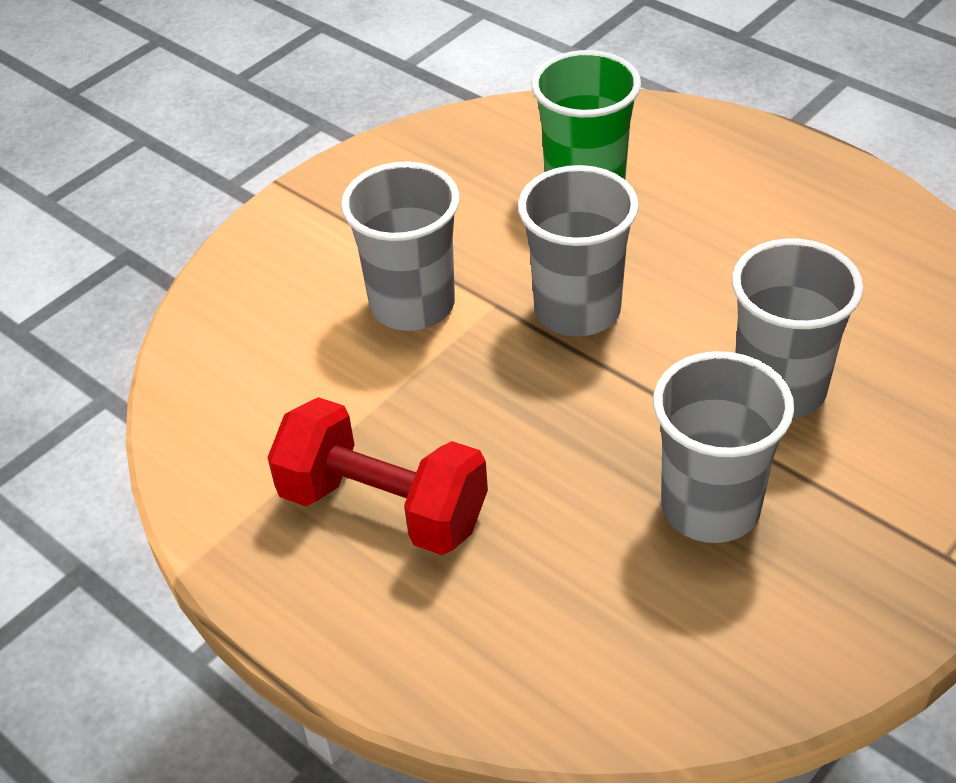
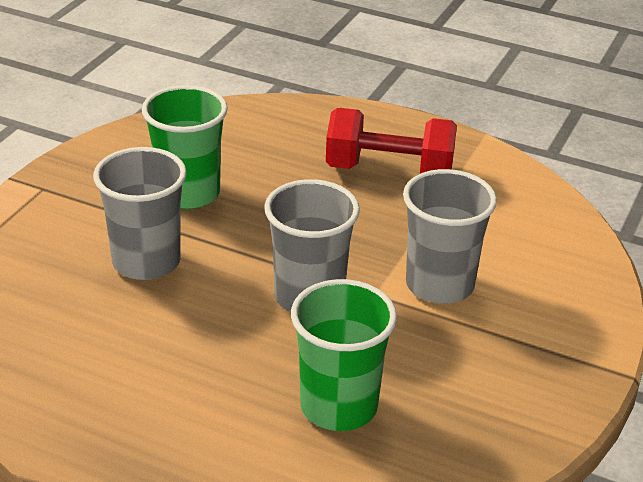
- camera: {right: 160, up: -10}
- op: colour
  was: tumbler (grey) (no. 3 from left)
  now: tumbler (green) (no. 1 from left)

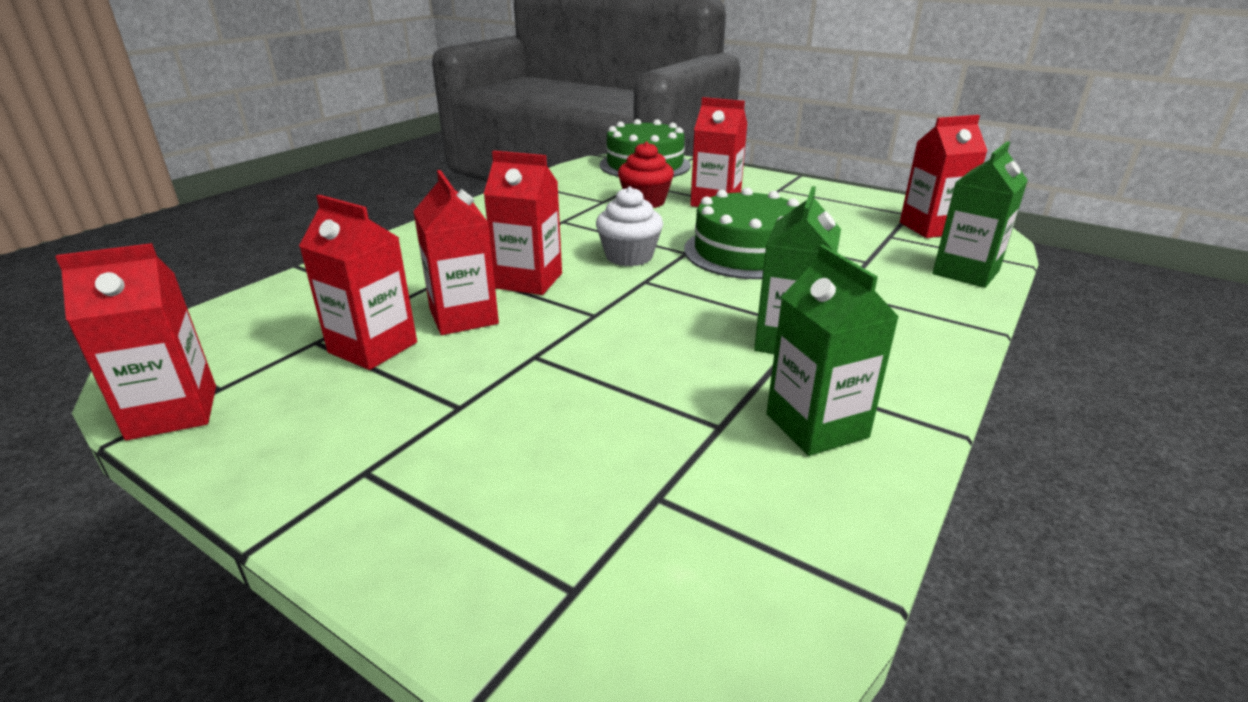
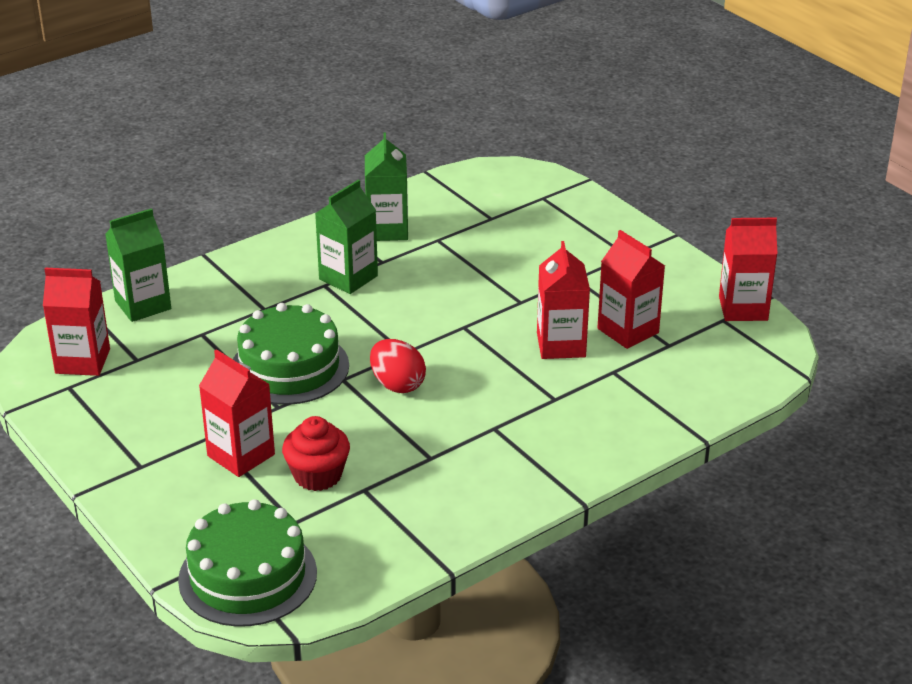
- camera: {right: -160, up: 5}
- op: missing
  was: milk carton (scarlet) (no. 4 from left)
- op: exchanged
  was: fairy cake (pure white)
  now: egg shape (scarlet)

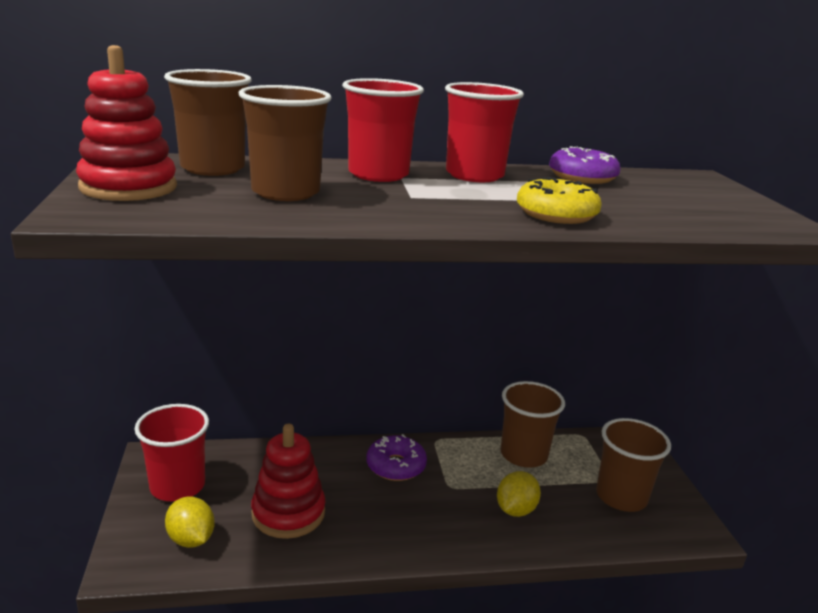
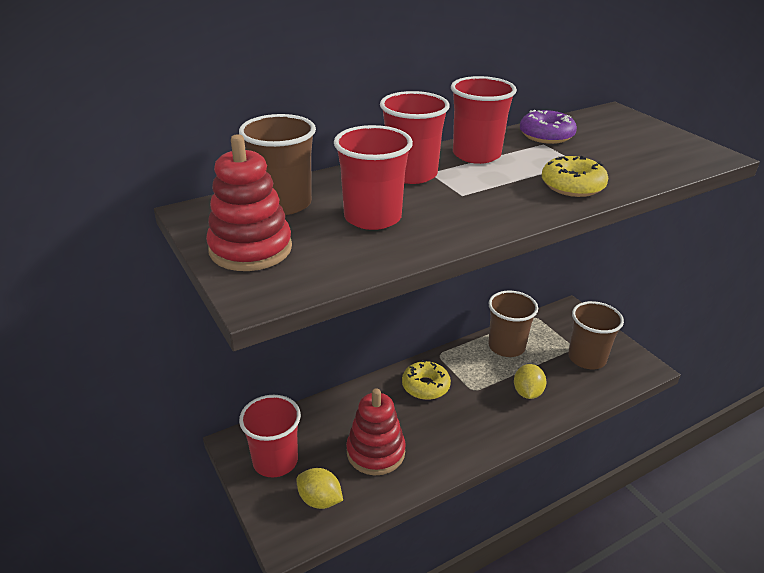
- camera: {right: -20, up: 10}
- op: colour
  was: tumbler (dark brown) (no. 2 from left)
  now: tumbler (scarlet) (no. 2 from left)
- op: colour
  was: doughnut (purple) (no. 1 from left)
  now: doughnut (golden) (no. 1 from left)

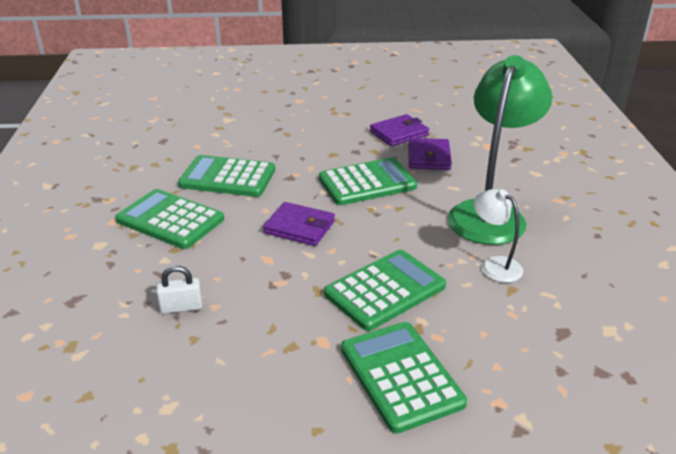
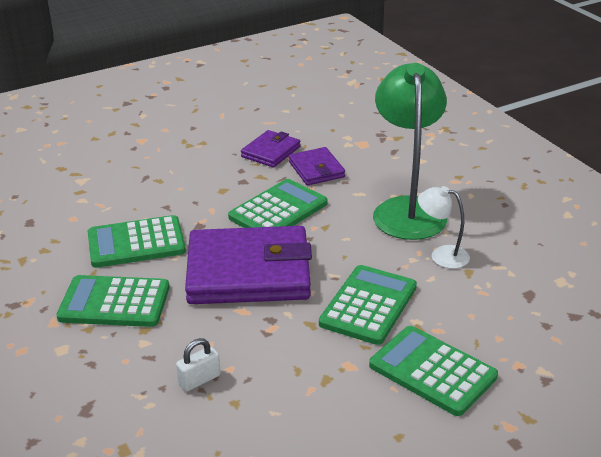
- camera: {right: -25, up: 0}
- op: size
  was: card wallet (purple) (no. 1 from left)
  ratio: 2.03

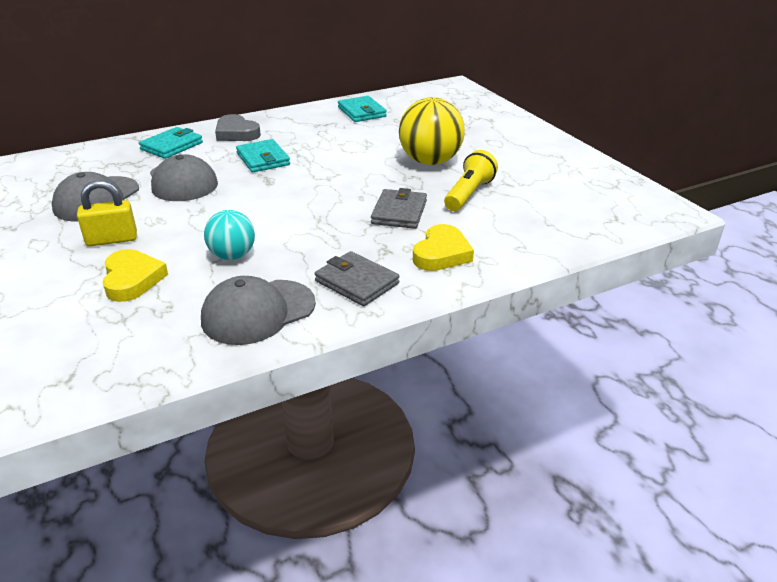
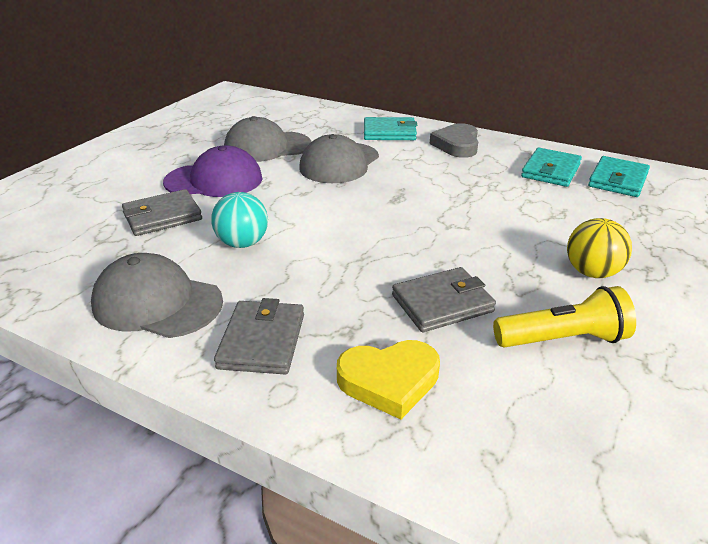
- camera: {right: 55, up: 0}
- op: size
  was: sphere (golden)
  ratio: 0.61
- op: relocated
  was: card wallet (teal) (no. 2 from left)
- op: exchanged
  was: lock (golden)
  now: peaked cap (purple)
- op: exchanged
  was: heart shape (golden) (no. 1 from left)
  now: card wallet (grey) (no. 1 from left)

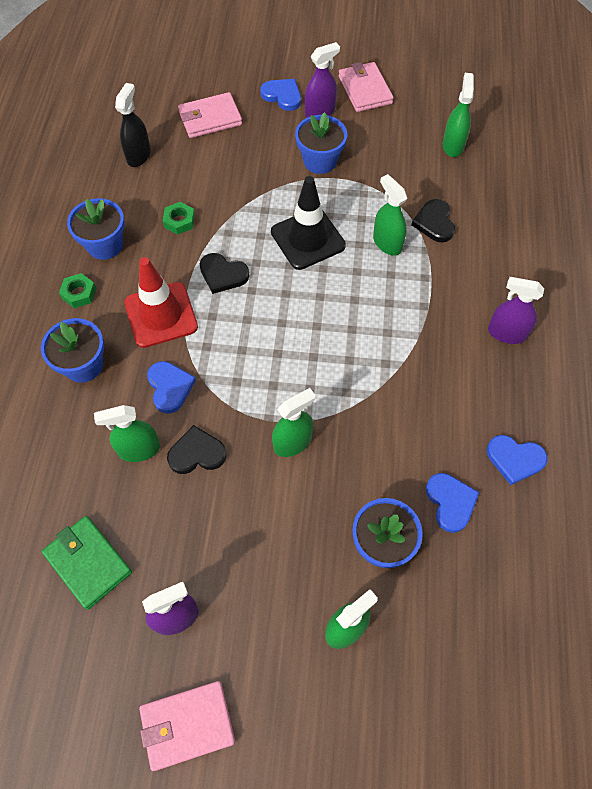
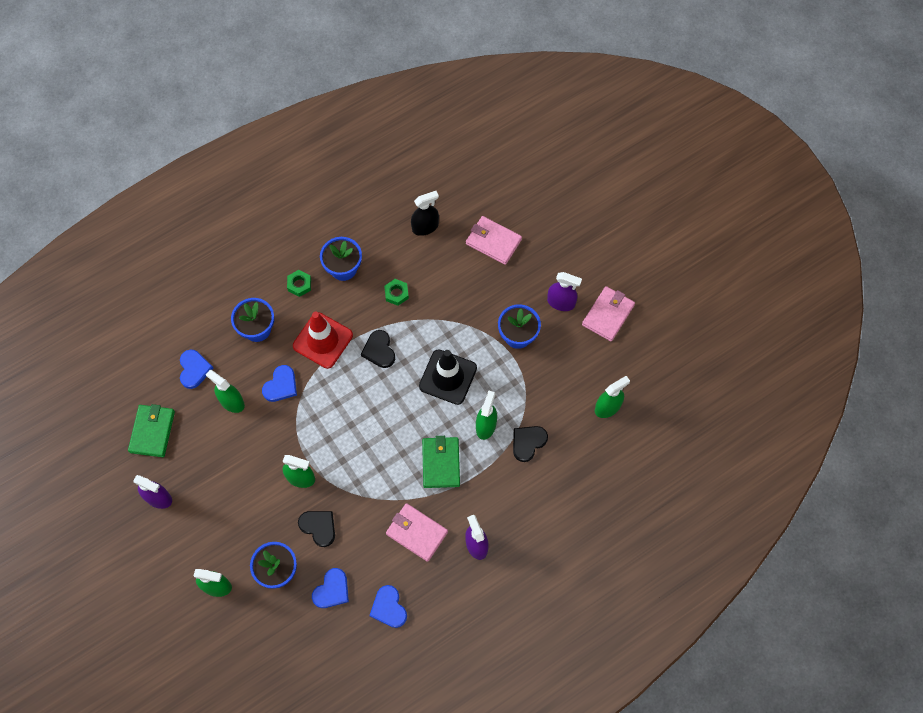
- camera: {right: 50, up: 5}
- op: relocated
  was: heart shape (royal blue) (no. 2 from left in the first image)
  now: heart shape (royal blue) (no. 1 from left)
- op: relocated
  was: heart shape (jet-black) (no. 1 from left)
- op: relocated
  was: card wallet (rosy) (no. 1 from left)
- op: appeared
  now: card wallet (green) (no. 2 from left)

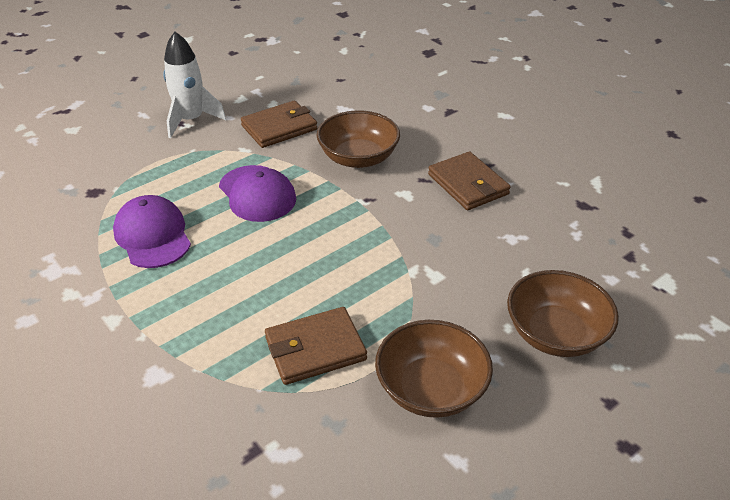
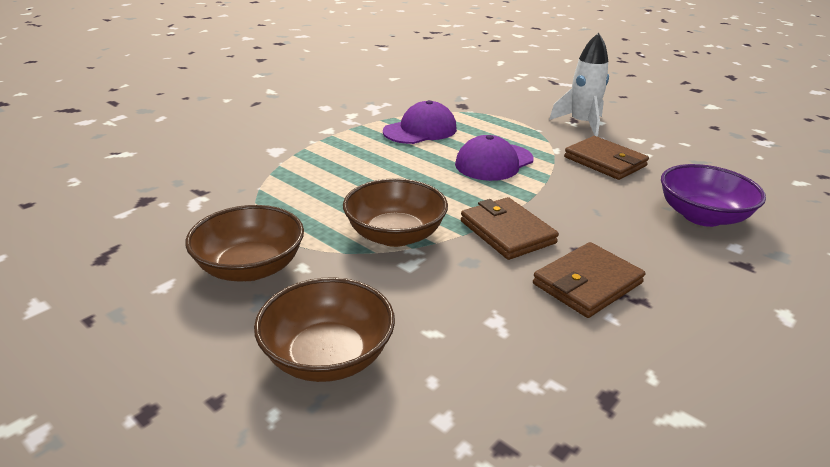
- camera: {right: 80, up: -10}
- op: relocated
  was: serving bowl (dark brown) (no. 1 from left in the first image)
  now: serving bowl (dark brown) (no. 3 from left)
- op: relocated
  was: card wallet (dark brown) (no. 2 from left in the first image)
  now: card wallet (dark brown) (no. 1 from left)
- op: appeared
  now: serving bowl (purple)

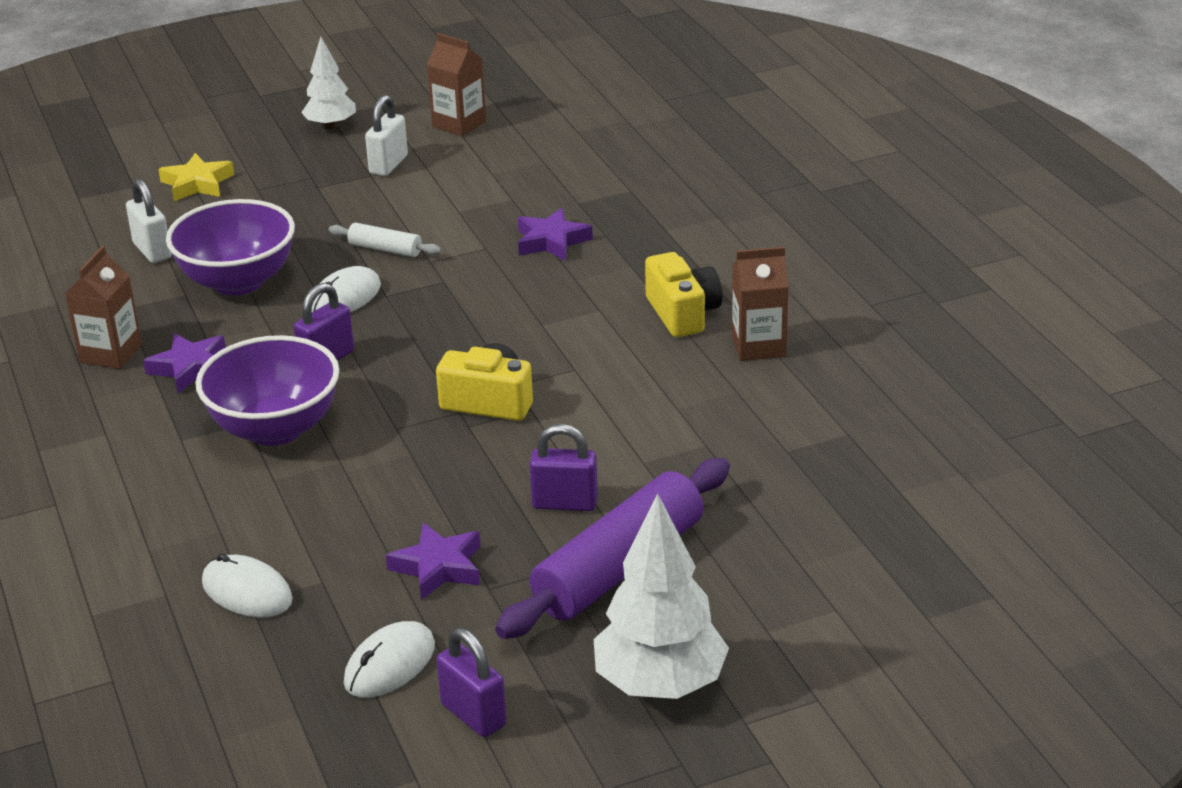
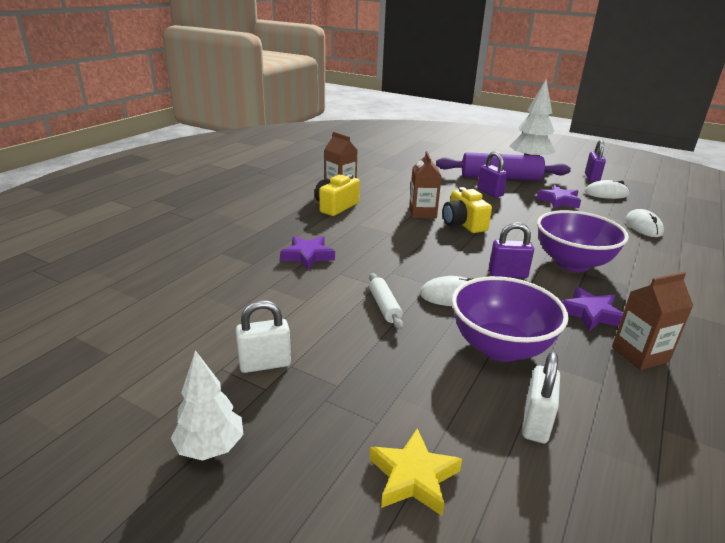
- camera: {right: -130, up: -5}
- op: relocated
  was: milk carton (dark brown) (no. 2 from left)

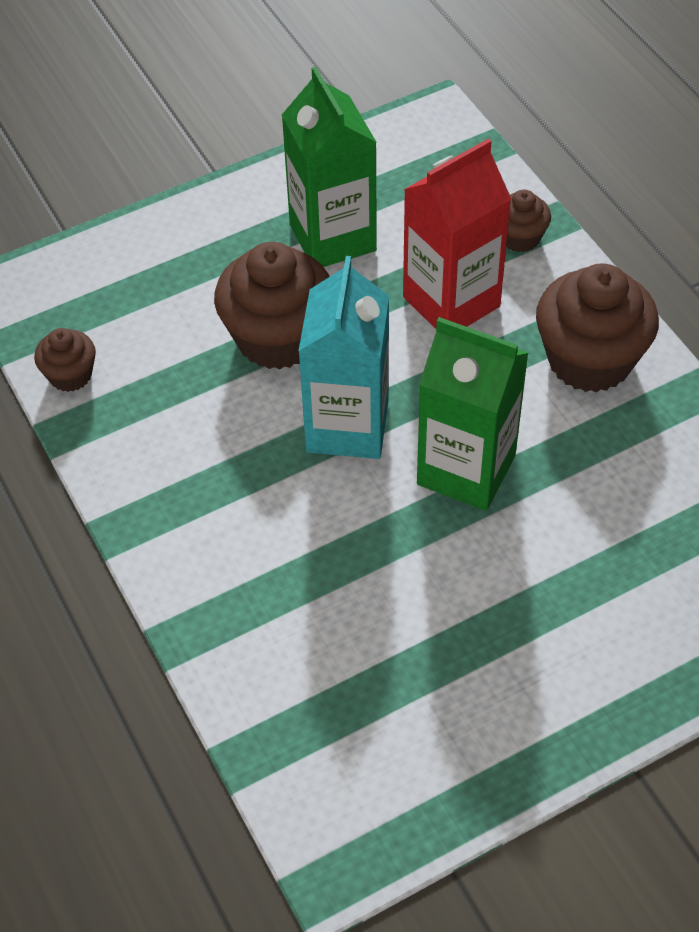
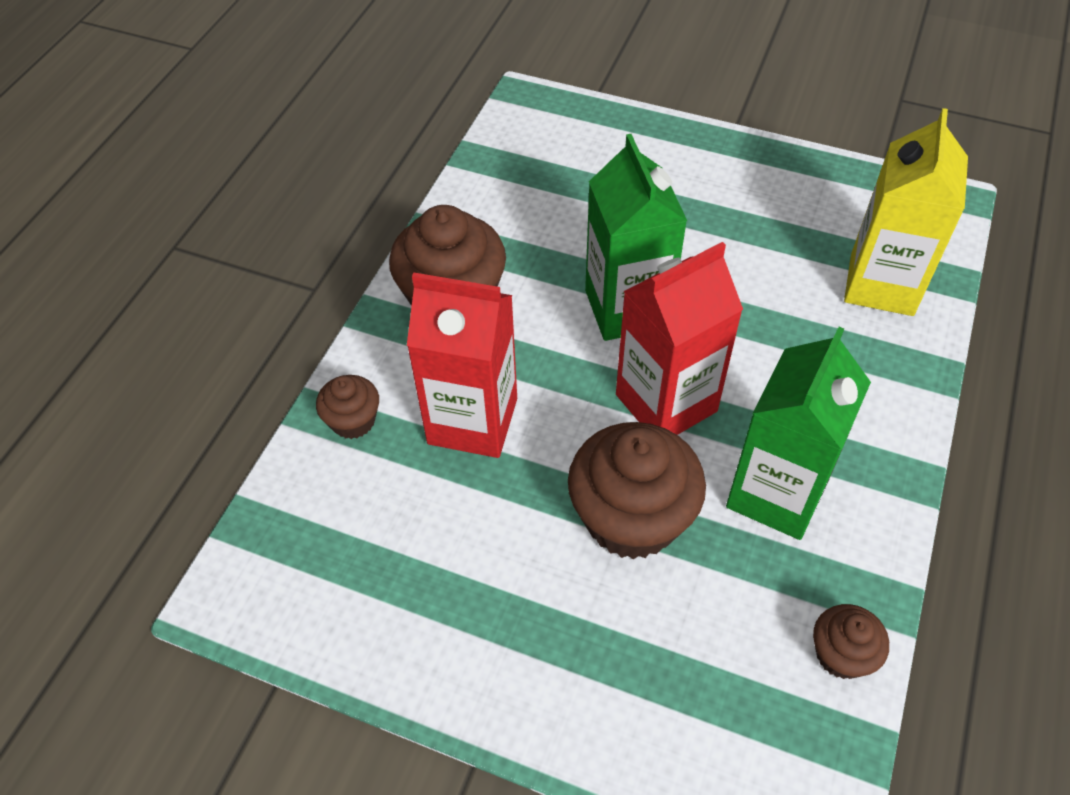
- camera: {right: -130, up: 0}
- op: relocated
  was: milk carton (green) (no. 1 from left in the first image)
  now: milk carton (green) (no. 2 from left)
- op: colour
  was: milk carton (teal)
  now: milk carton (scarlet) (no. 2 from left)
- op: appeared
  now: milk carton (golden)

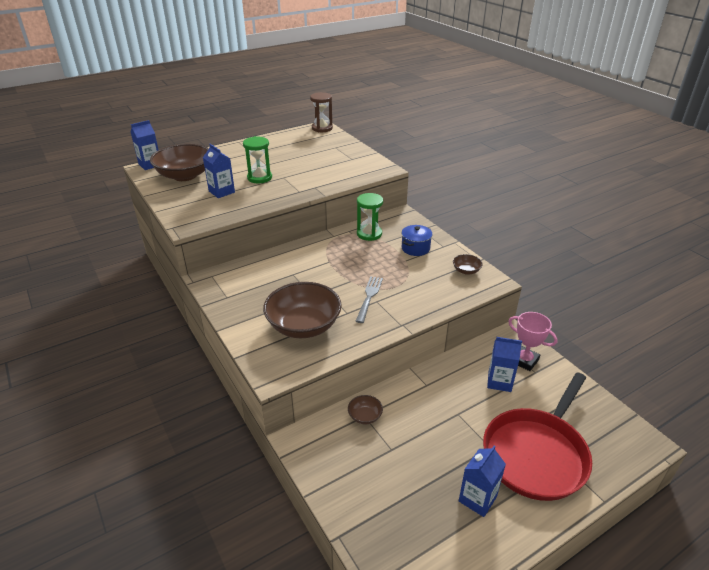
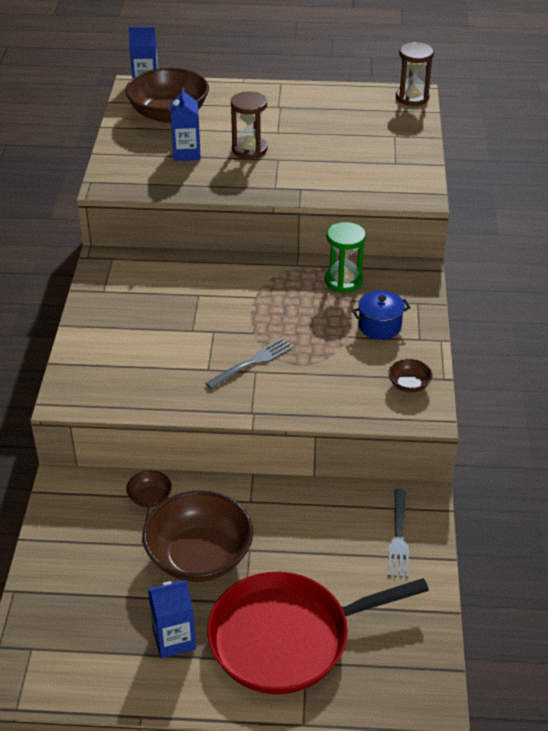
- camera: {right: 35, up: 5}
- op: colour
  was: sand timer (green) (no. 1 from left)
  now: sand timer (dark brown) (no. 1 from left)
- op: relocated
  was: serving bowl (dark brown) (no. 2 from left in the first image)
  now: serving bowl (dark brown) (no. 3 from left)
- op: exchanged
  was: trophy (rosy)
  now: fork (grey) (no. 2 from left)
- op: missing
  was: milk carton (royal blue) (no. 4 from left)

